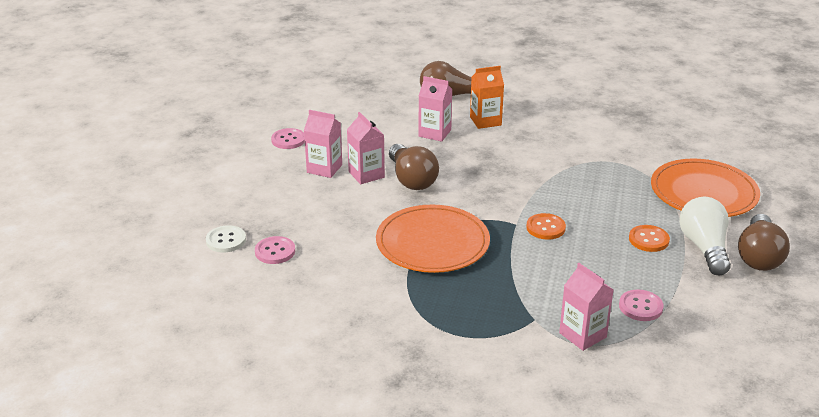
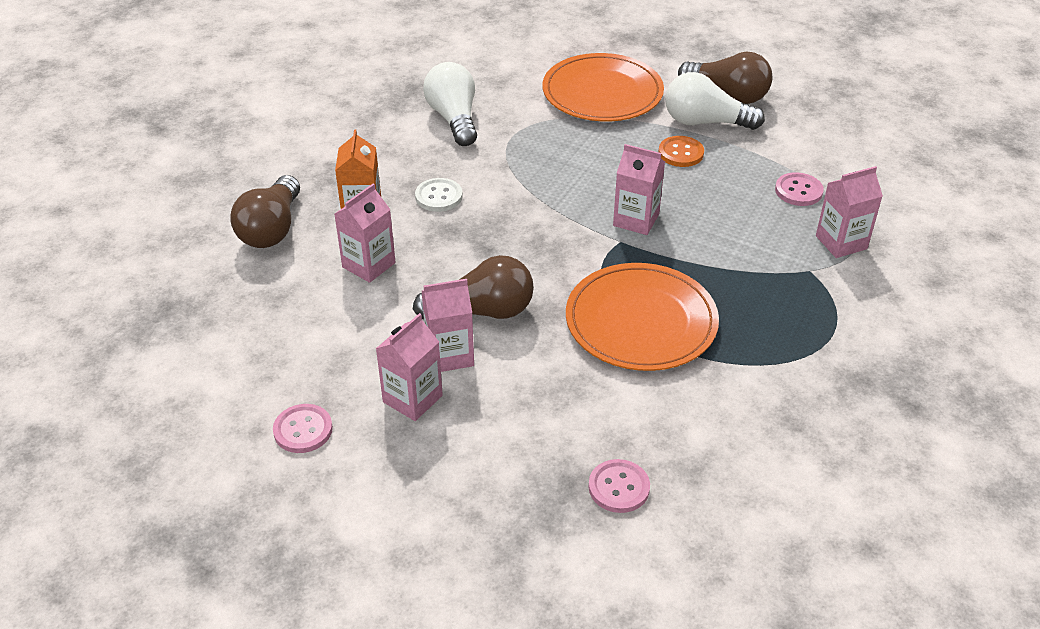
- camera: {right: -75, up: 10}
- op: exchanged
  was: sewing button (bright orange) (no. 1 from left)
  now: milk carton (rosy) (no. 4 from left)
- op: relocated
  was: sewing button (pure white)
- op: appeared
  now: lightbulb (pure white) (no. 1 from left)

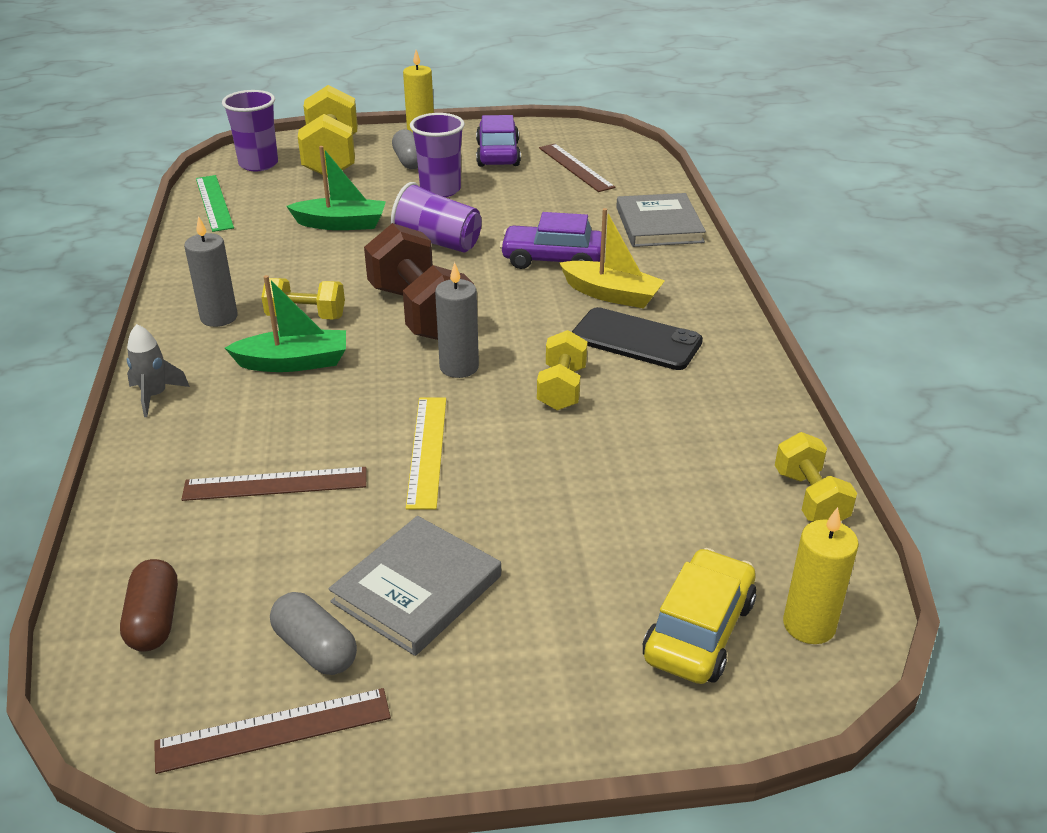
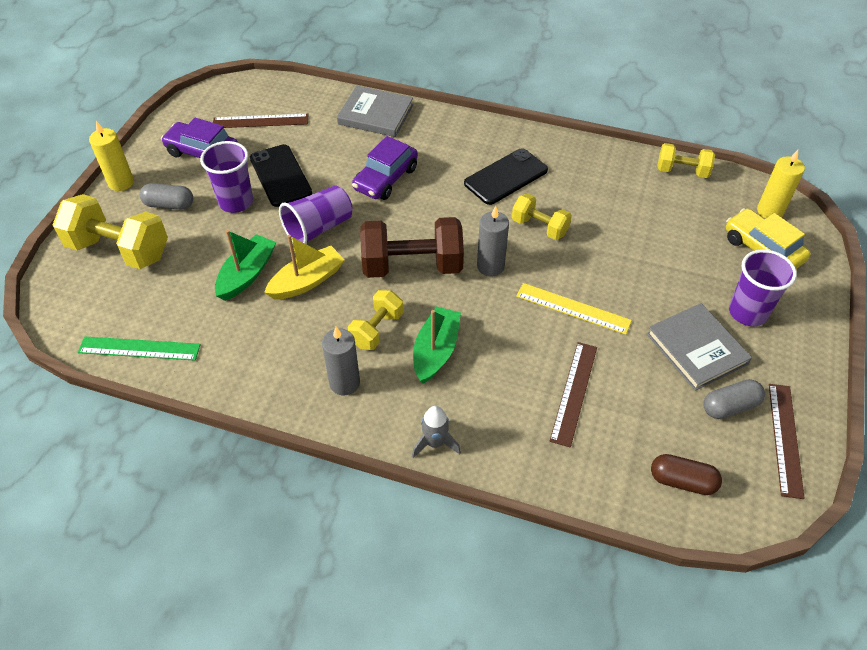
- camera: {right: -65, up: 15}
- op: relocated
  was: tumbler (purple) (no. 1 from left in the first image)
  now: tumbler (purple) (no. 3 from left)
- op: relocated
  was: sailboat (golden)
- op: appeared
  now: smartphone (jet-black) (no. 1 from left)

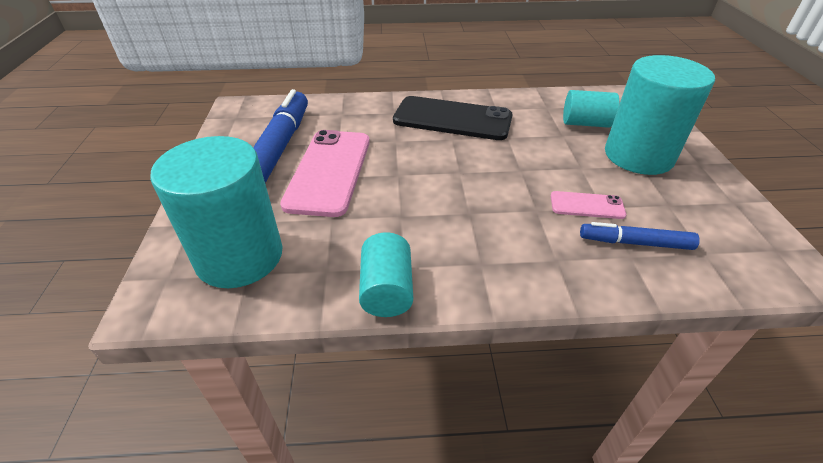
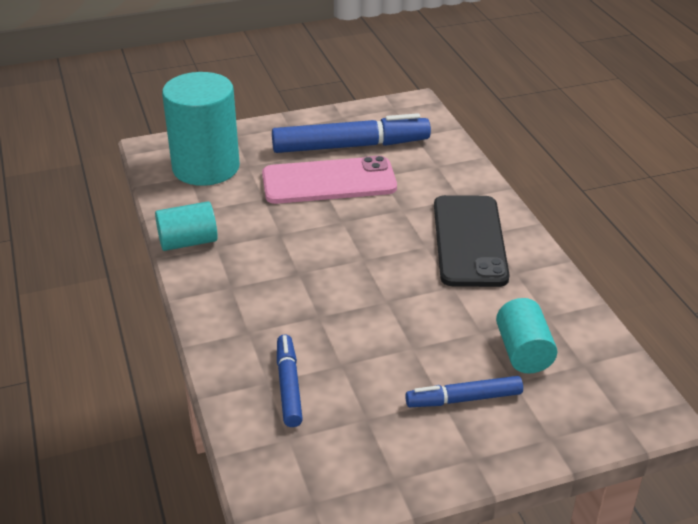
- camera: {right: 75, up: -5}
- op: exchanged
  was: solid cylinder (teal) (no. 4 from left)
  now: marker pen (royal blue) (no. 3 from left)
- op: missing
  was: smartphone (rosy) (no. 2 from left)

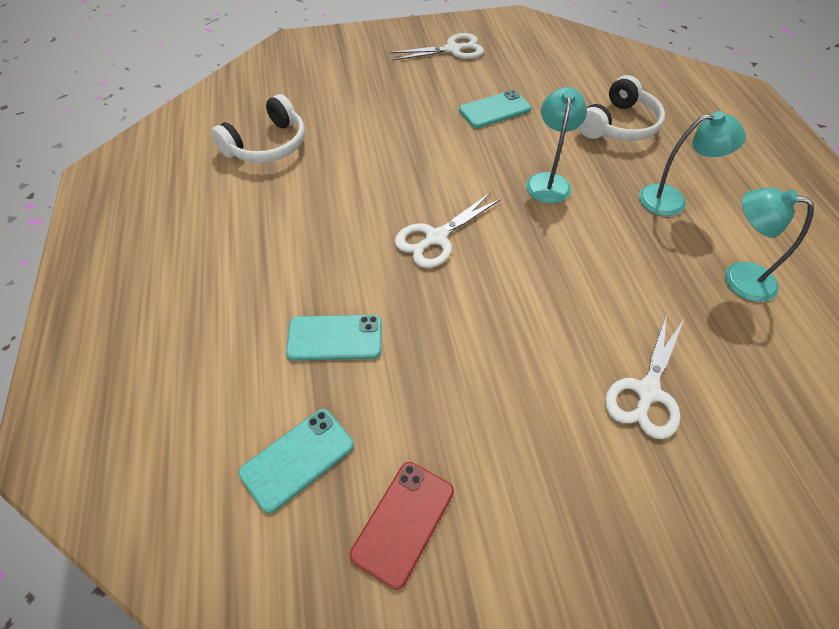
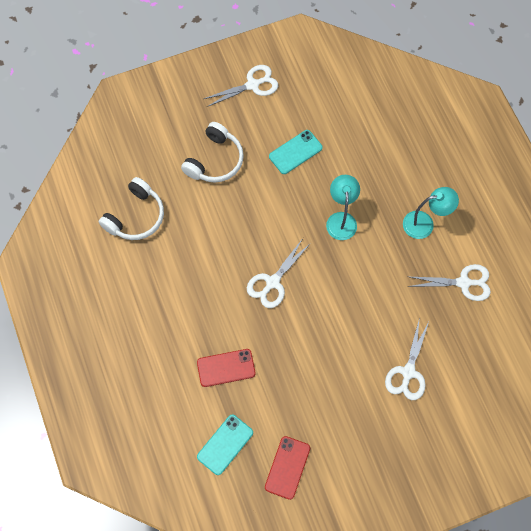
- camera: {right: -10, up: 15}
- op: relocated
  was: headset (pure white) (no. 2 from left)
- op: exchanged
  was: reading lamp (teal) (no. 3 from left)
  now: scissors (pure white) (no. 4 from left)
- op: colour
  was: smartphone (teal) (no. 2 from left)
  now: smartphone (scarlet) (no. 1 from left)

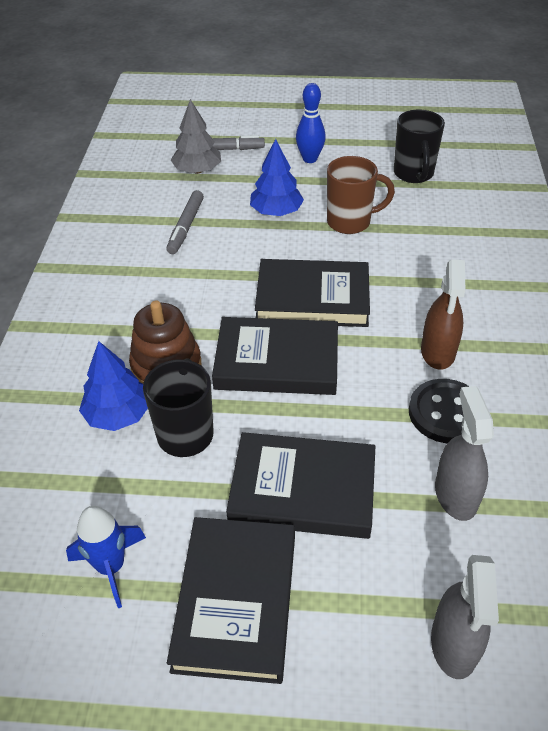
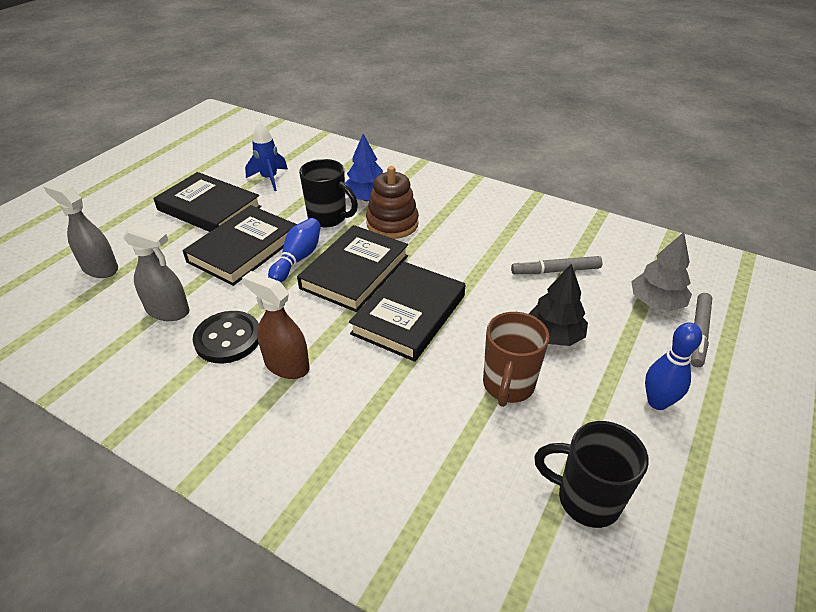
- camera: {right: 115, up: -5}
- op: colour
  was: tree (royal blue) (no. 2 from left)
  now: tree (jet-black)
- op: spun
  was: marker pen (grey) (no. 1 from left)
  clockwise: -45
- op: appeared
  now: skittle (royal blue) (no. 1 from left)

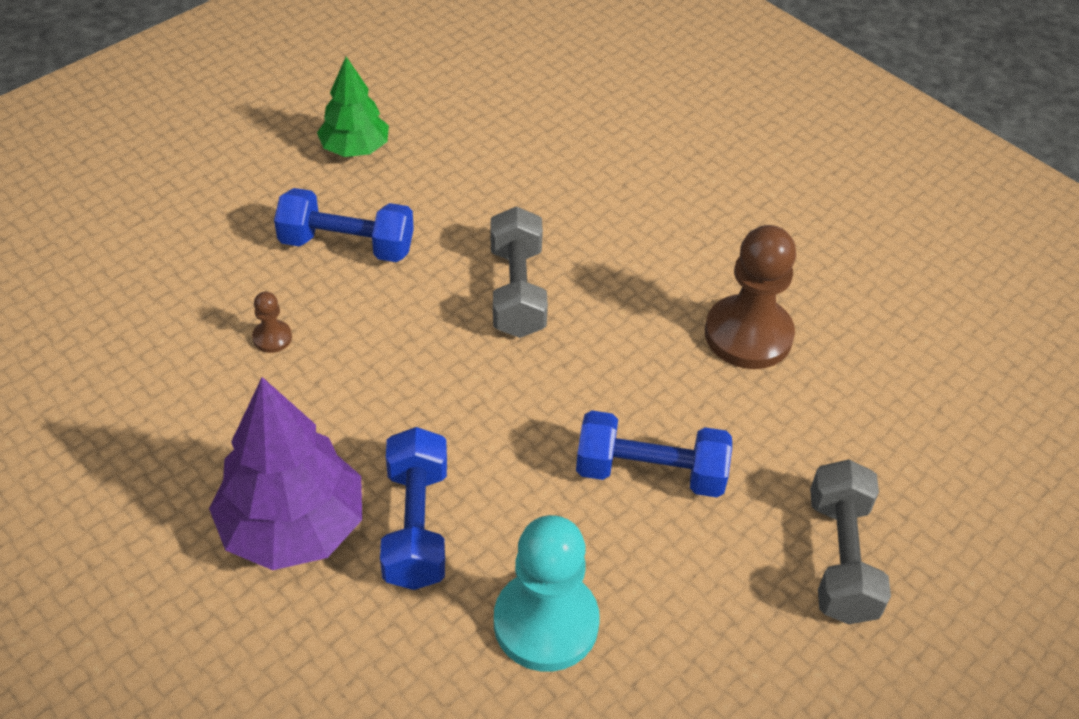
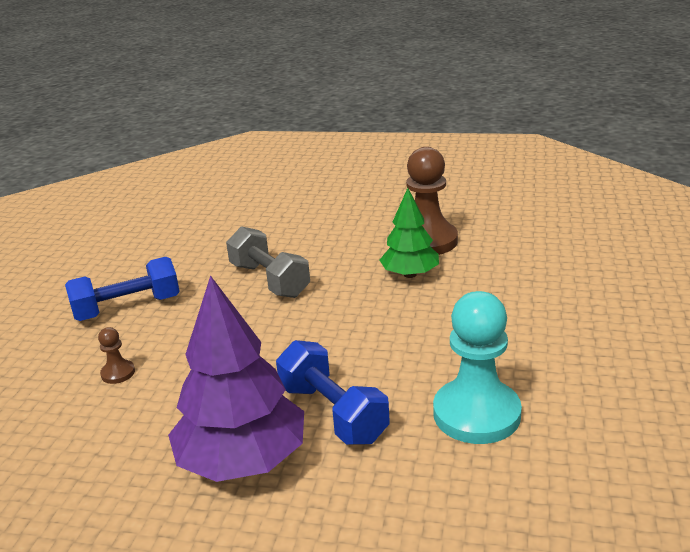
- camera: {right: -30, up: -20}
- op: relocated
  was: tree (green)
- op: missing
  was: dumbbell (royal blue) (no. 3 from left)
- op: missing
  was: dumbbell (grey) (no. 2 from left)

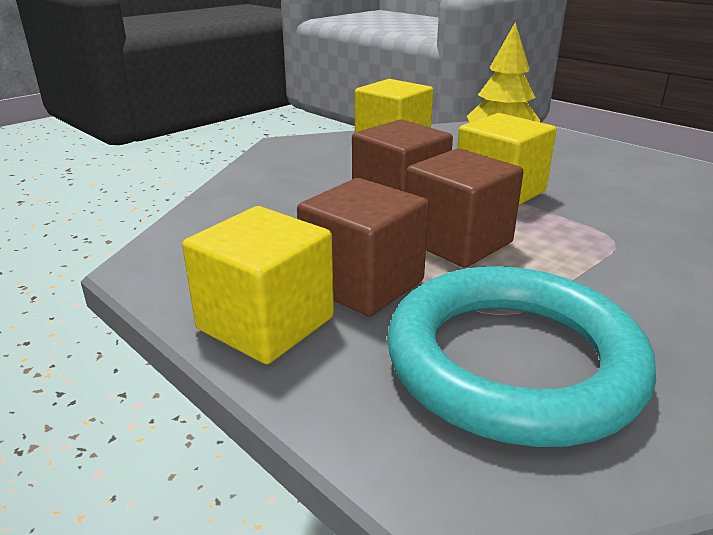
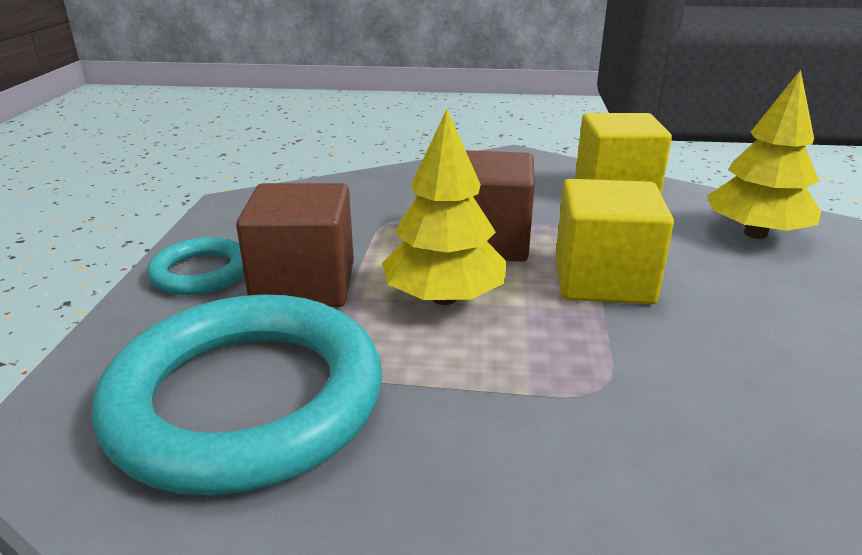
- camera: {right: 50, up: 0}
- op: exchanged
  was: cube (dark brown) (no. 3 from left)
  now: tree (golden) (no. 1 from left)
- op: exchanged
  was: cube (golden) (no. 1 from left)
  now: torus (teal) (no. 1 from left)

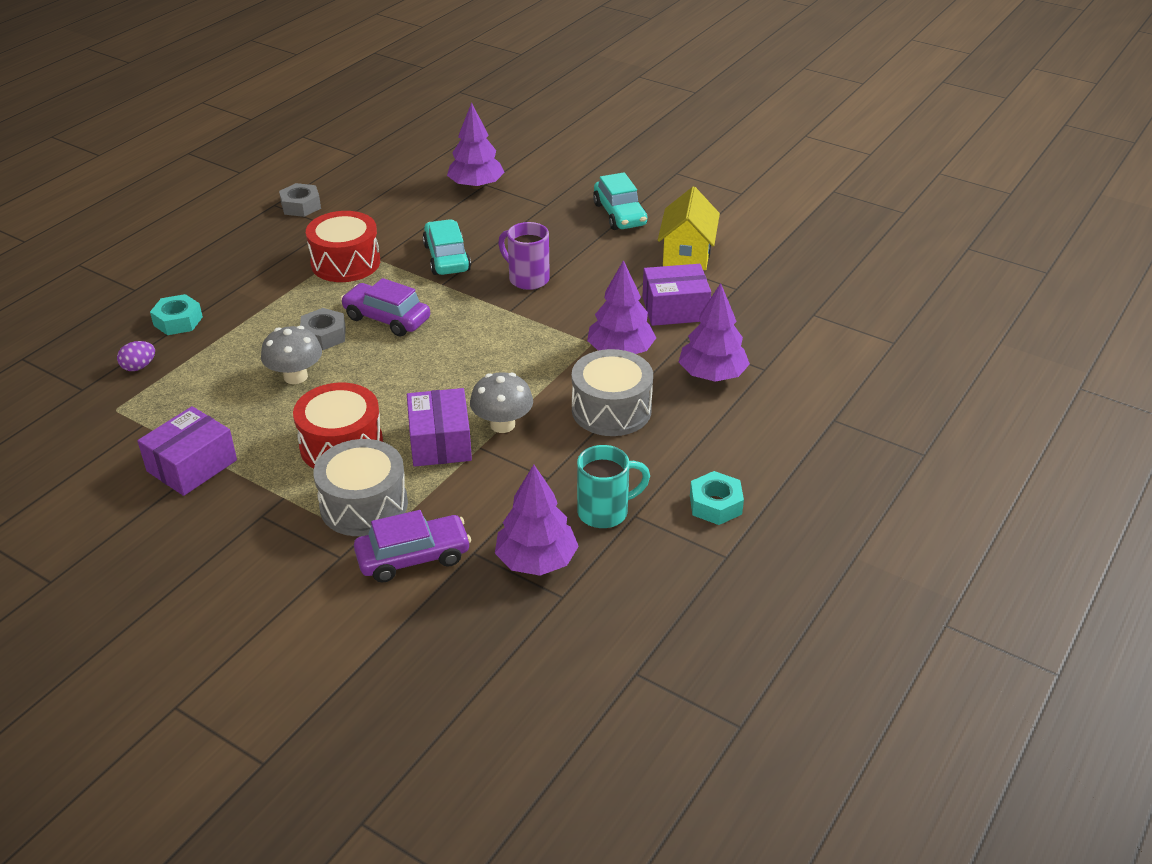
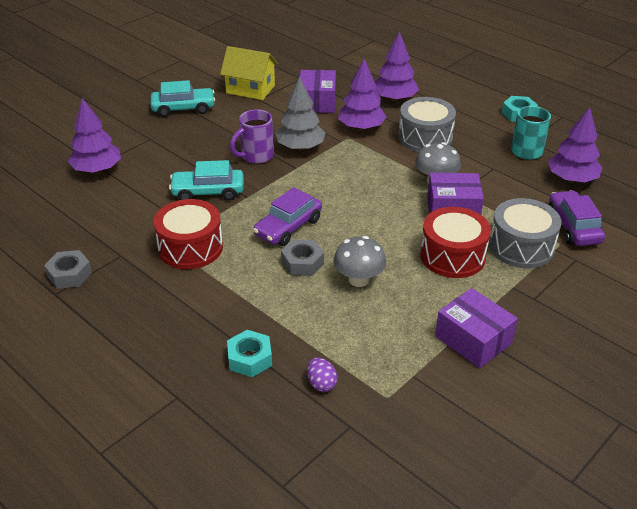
- camera: {right: -80, up: 0}
- op: appeared
  now: tree (grey)

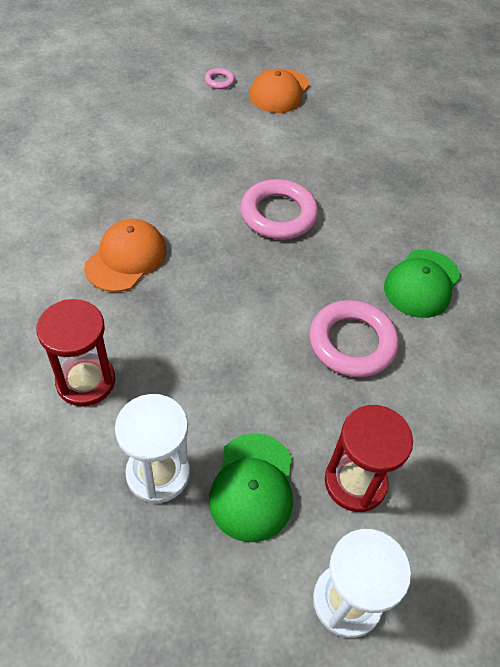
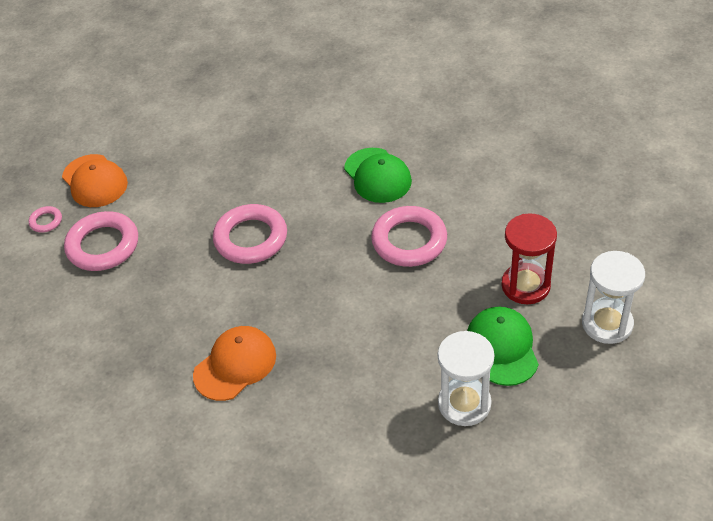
- camera: {right: -55, up: -5}
- op: spun
  was: peaked cap (bright orange) (no. 1 from left in the first image)
  clockwise: 75
- op: missing
  was: sand timer (scarlet) (no. 1 from left)
- op: spun
  was: peaked cap (green) (no. 1 from left in the first image)
  clockwise: -135
- op: appeared
  now: torus (rosy) (no. 2 from left)

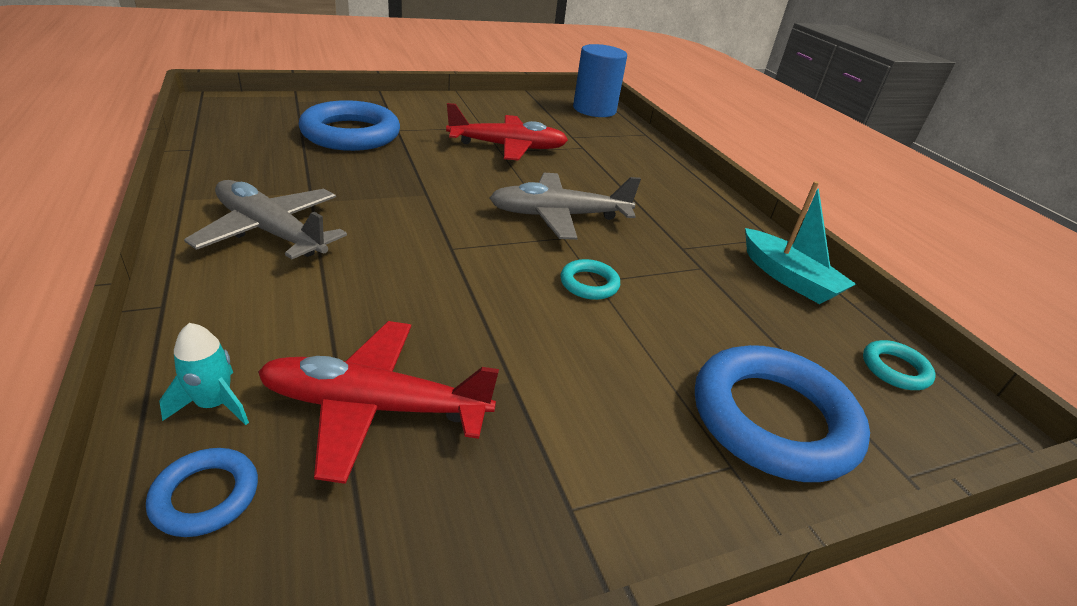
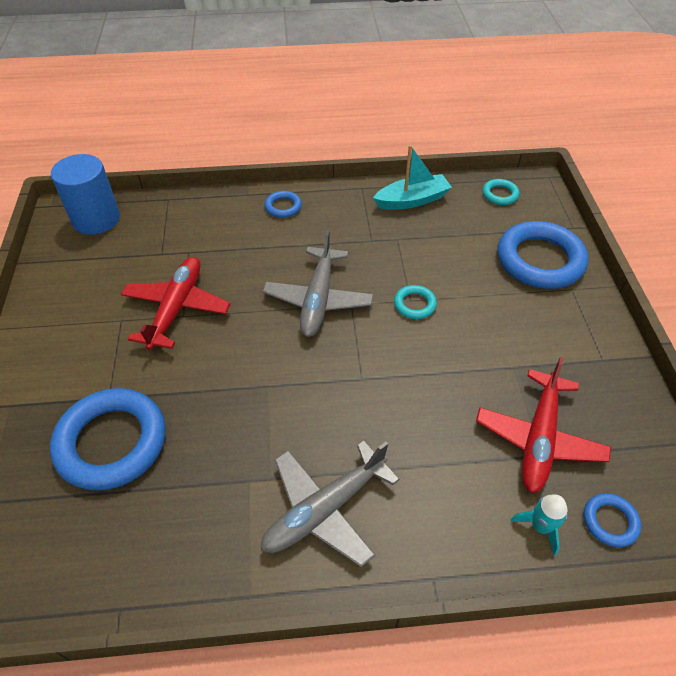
- camera: {right: -70, up: 15}
- op: appeared
  now: torus (royal blue) (no. 2 from left)

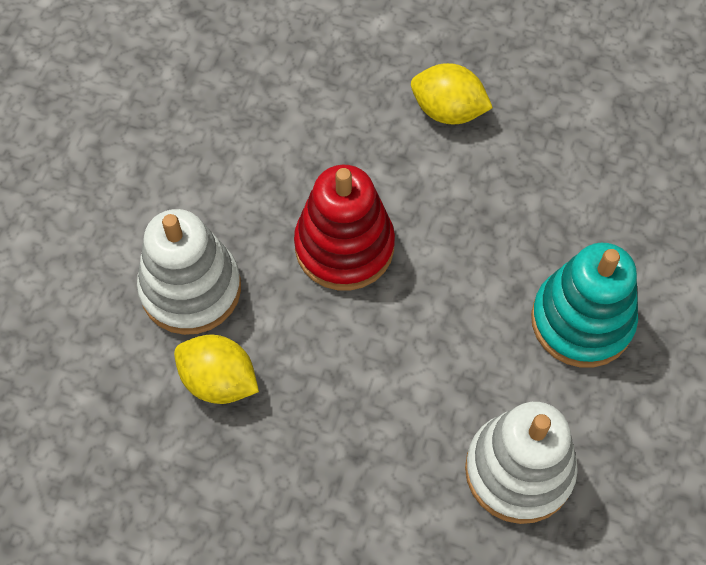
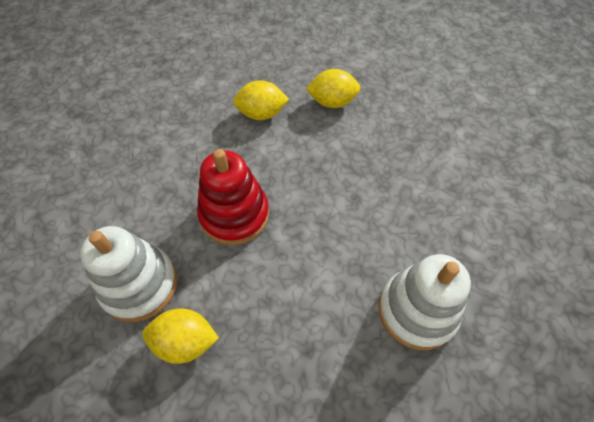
- camera: {right: -25, up: -5}
- op: missing
  was: stacking toy (teal)
- op: appeared
  now: citrus fruit (golden) (no. 3 from left)

